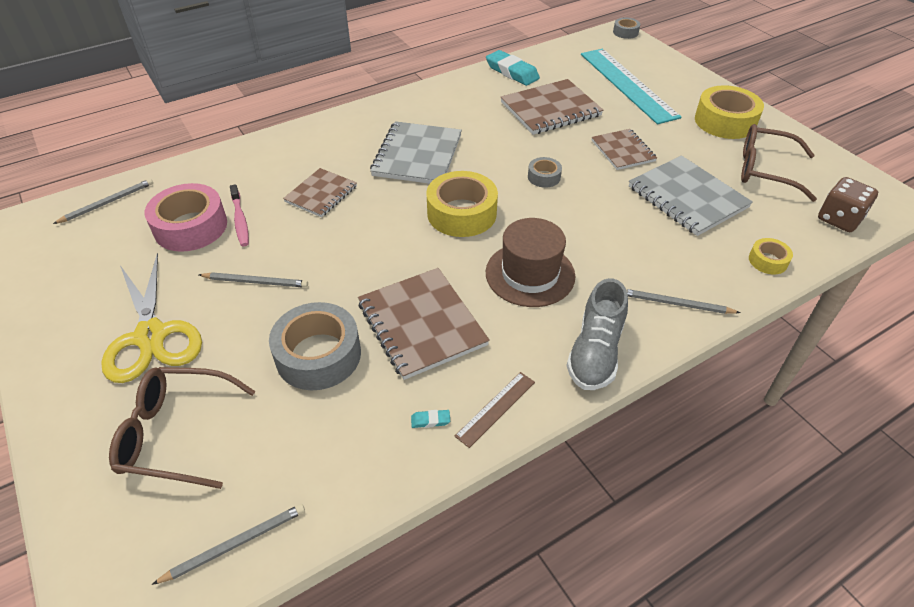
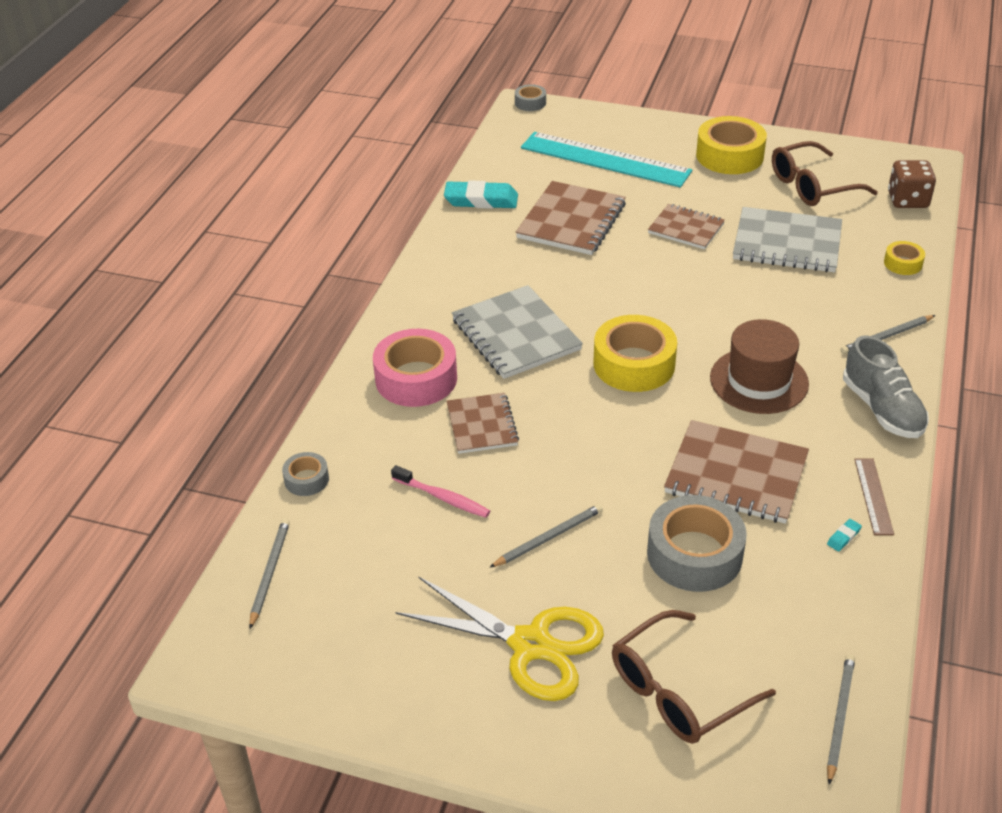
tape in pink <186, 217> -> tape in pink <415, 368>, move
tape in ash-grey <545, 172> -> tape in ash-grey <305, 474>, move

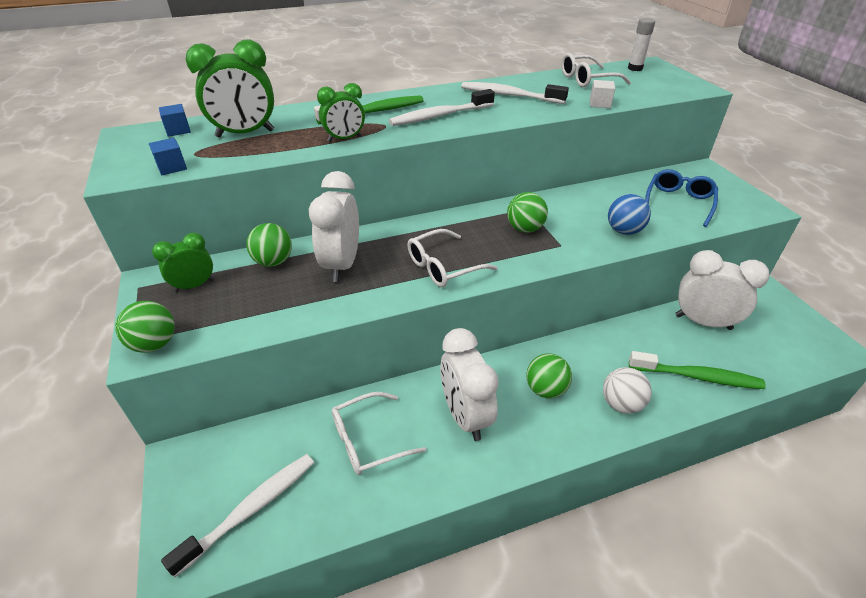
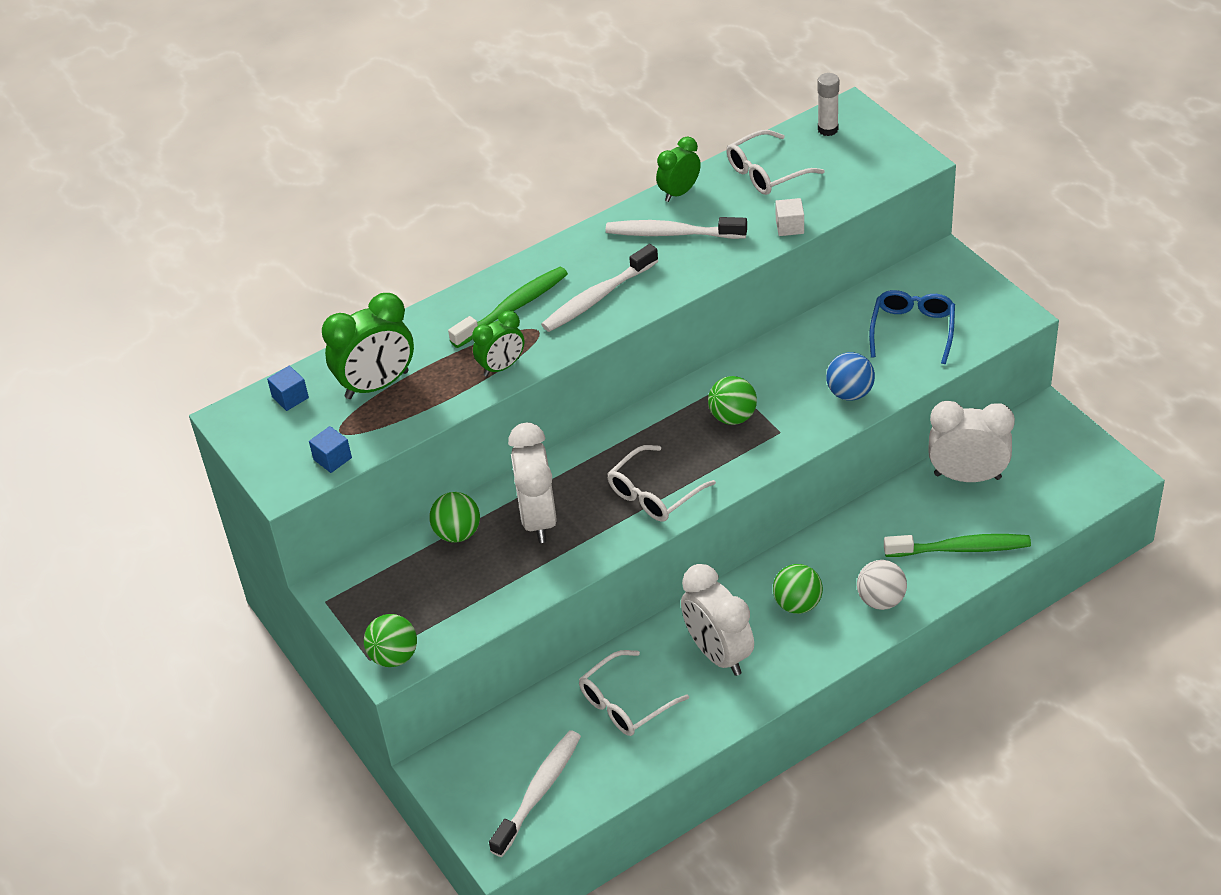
bedside clock in leaf-green <183, 262> -> bedside clock in leaf-green <678, 169>, move

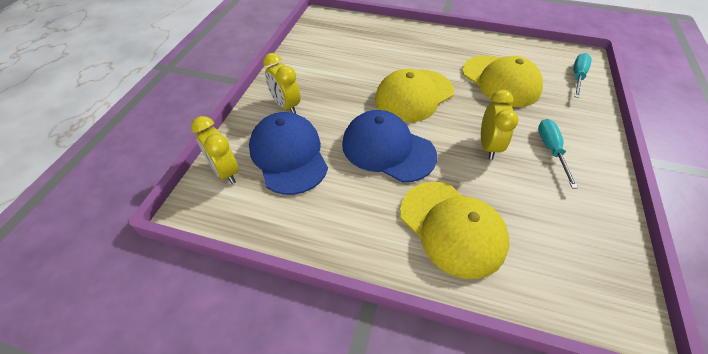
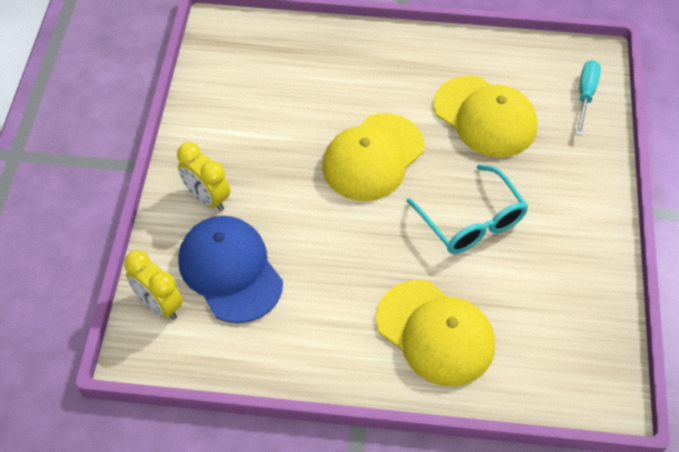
cap in royal blue <389, 146> -> none
bedside clock in golden <500, 125> -> eyeglasses in aqua <467, 209>
hand screwdriver in aqua <558, 153> -> none

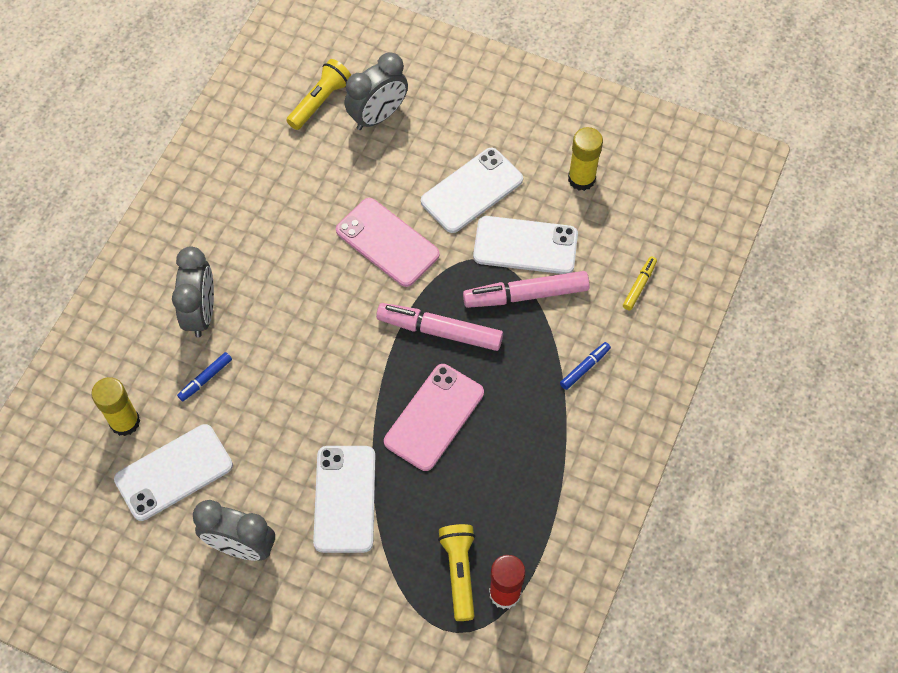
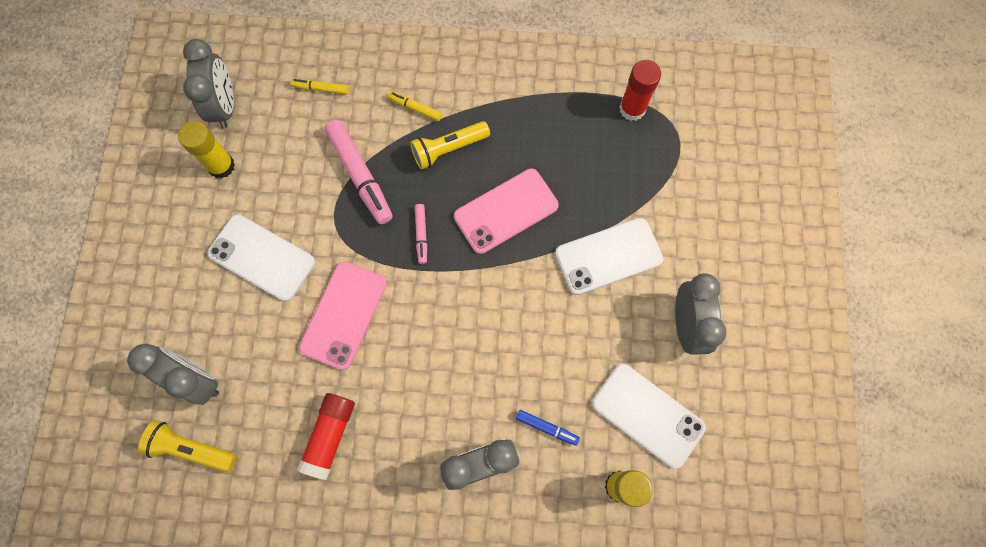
felt pen in pink <439, 327> -> felt pen in pink <421, 234>, x0.51
mobile phone in pink <434, 417> -> mobile phone in pink <506, 211>, 45 degrees counterclockwise
flashlight in golden <456, 572> -> flashlight in golden <450, 145>, move
mobile phone in pure white <525, 245> -> none
felt pen in royal blue <585, 366> -> felt pen in golden <415, 106>
none -> bedside clock in ash-grey <208, 83>
none -> glue stick in crimson <326, 436>

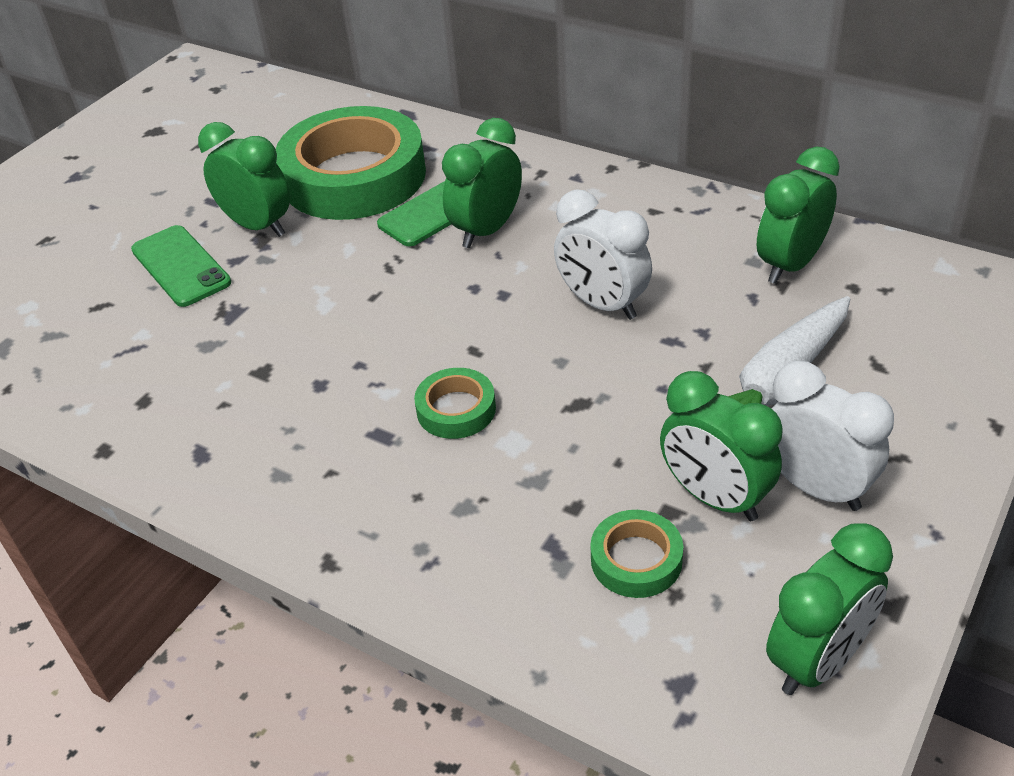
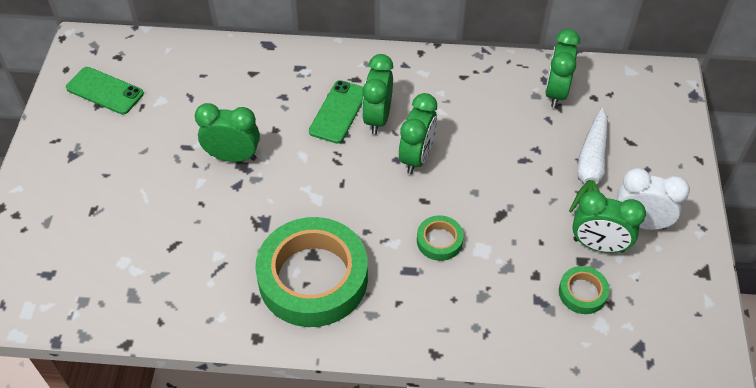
mobile phone in leaf-green <181, 266> -> mobile phone in leaf-green <105, 91>, move
tape in leaf-green <351, 163> -> tape in leaf-green <311, 272>, move
bedside clock in pure white <603, 254> -> none
bedside clock in leaf-green <829, 609> -> bedside clock in leaf-green <418, 133>, move

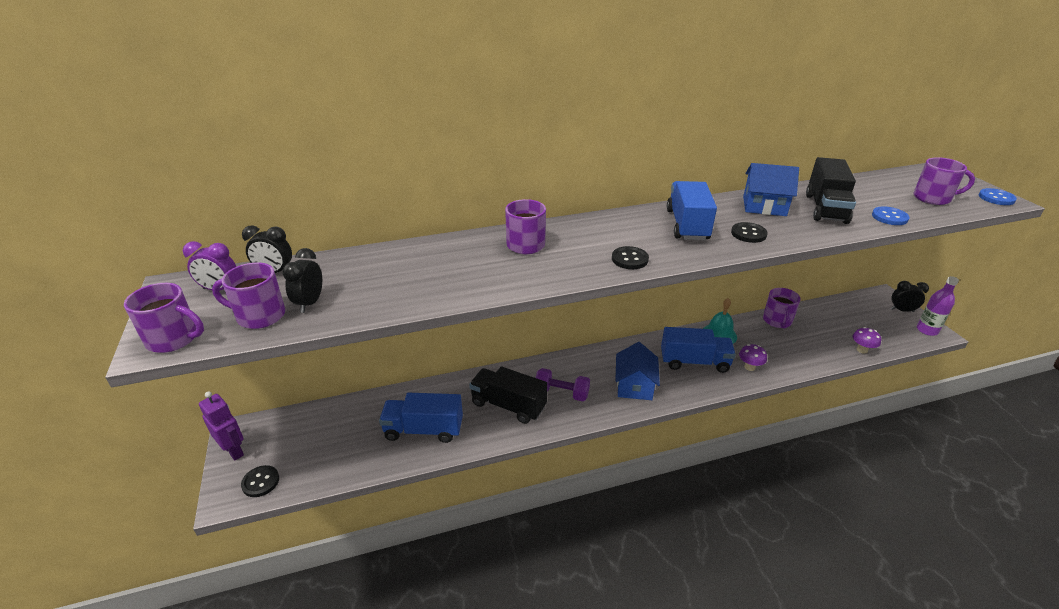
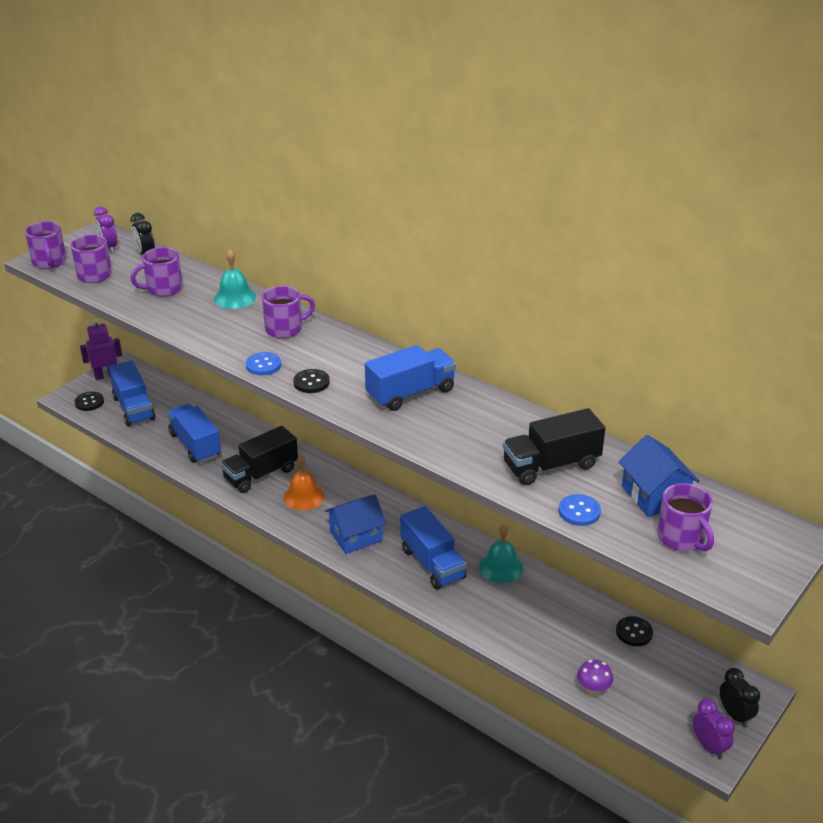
toy robot in royal purple <221, 425> -> toy robot in royal purple <101, 349>, 120 degrees counterclockwise
bedside clock in jet-black <302, 280> -> none
truck in jet-black <508, 395> -> truck in jet-black <259, 459>, 120 degrees counterclockwise
hand weight in royal purple <562, 384> -> hand bell in orange-coloured <304, 483>
shirt button in jet-black <749, 232> -> shirt button in jet-black <634, 631>, move
toadstool in royal purple <753, 357> -> none
house in royal blue <771, 189> -> house in royal blue <659, 476>, move
mug in royal purple <782, 308> -> mug in royal purple <156, 272>, move
flask in royal purple <938, 306> -> bedside clock in royal purple <714, 729>
shirt button in royal blue <998, 196> -> shirt button in royal blue <263, 363>, move
none -> truck in royal blue <132, 393>
none -> hand bell in aqua <235, 279>

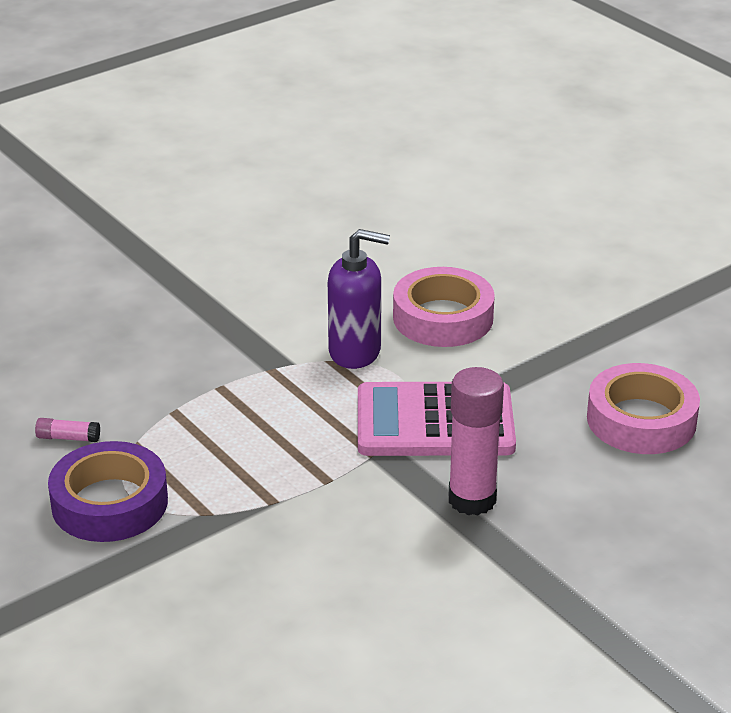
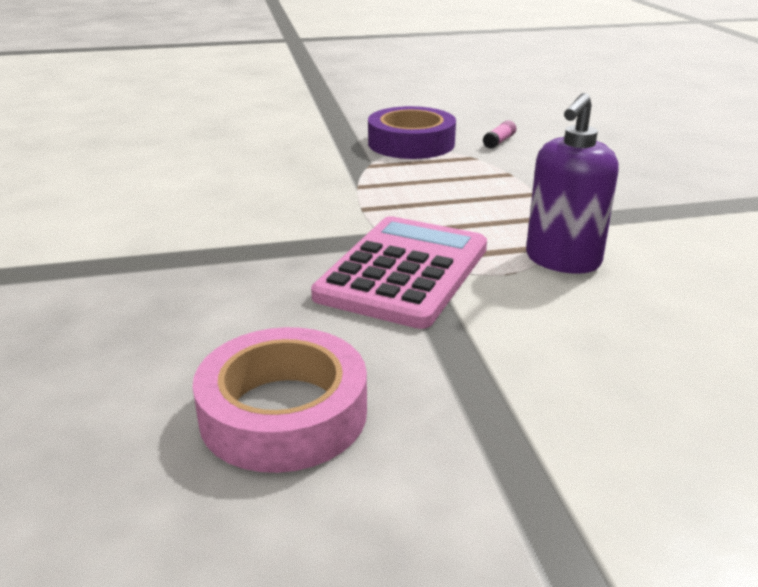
tape in pink <444, 307> -> none
glue stick in pink <476, 441> -> none

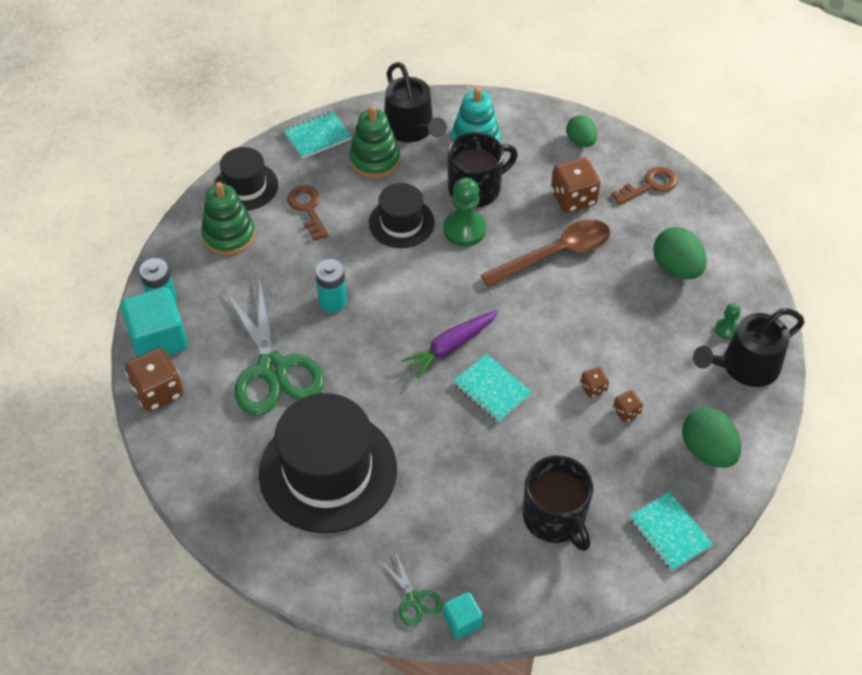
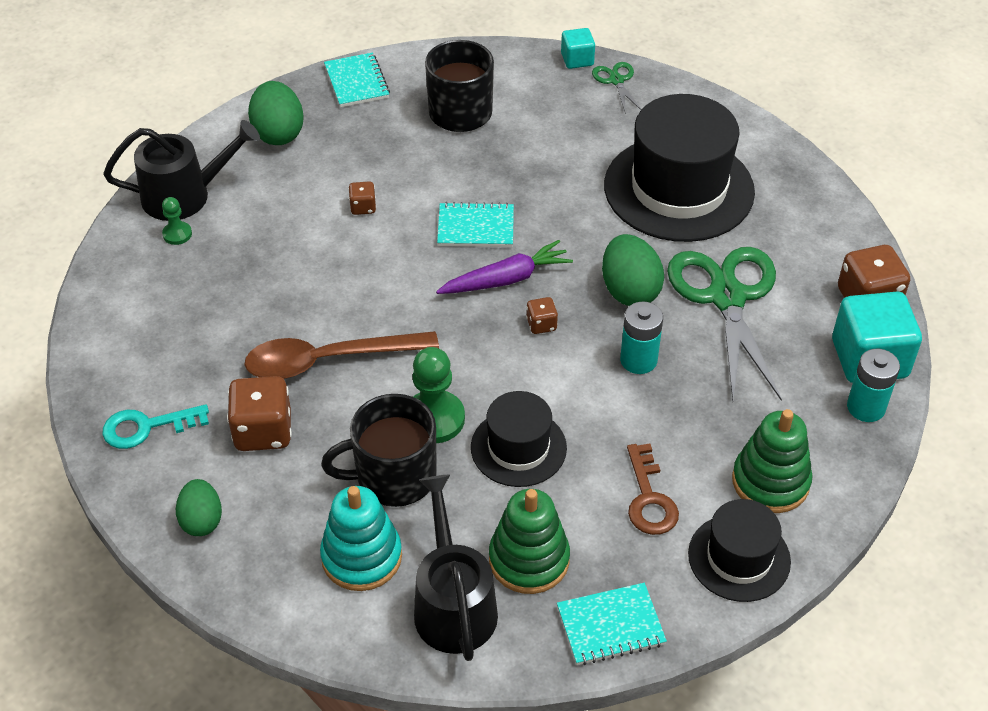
exercise book in aqua <492, 388> -> exercise book in aqua <475, 224>, 60 degrees counterclockwise
latchkey in dark brown <644, 186> -> latchkey in aqua <156, 426>
dice in dark brown <628, 406> -> dice in dark brown <542, 315>, move
toy egg in leaf-green <680, 253> -> toy egg in leaf-green <633, 270>, move

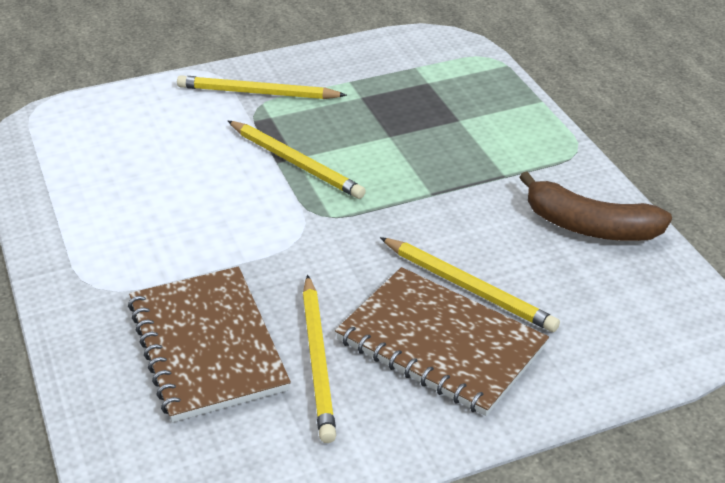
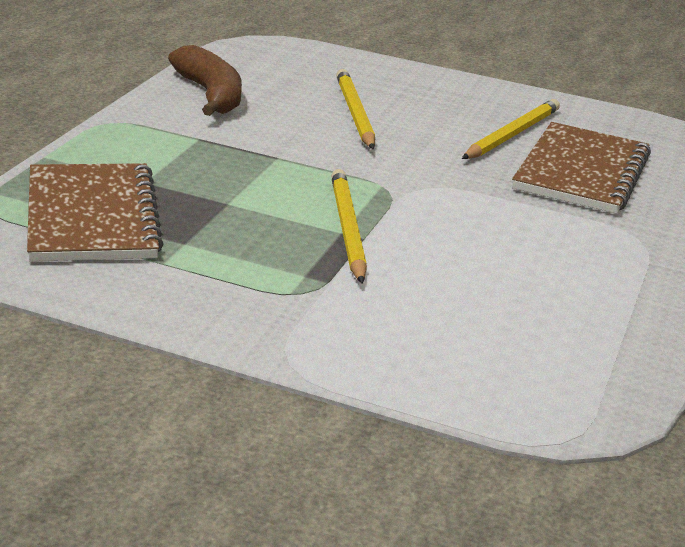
wooden pencil in golden <262, 87> -> none
exercise book in dark brown <442, 341> -> exercise book in dark brown <95, 212>, move

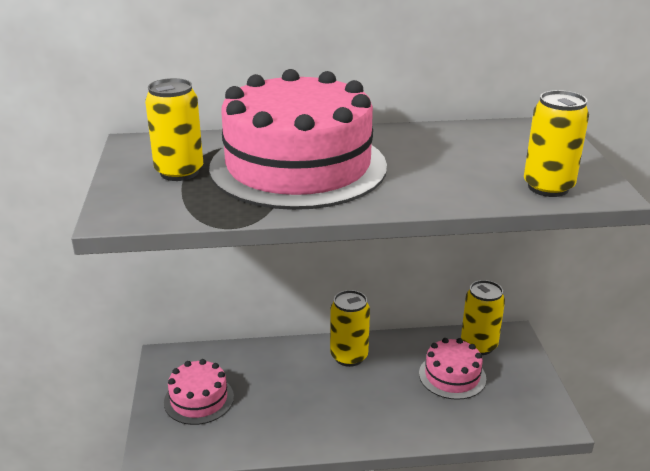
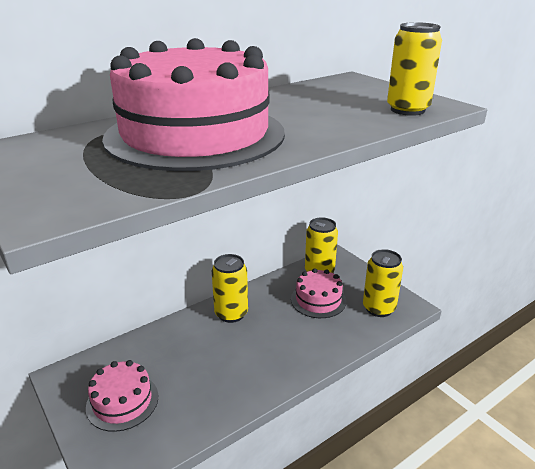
tin in golden <174, 129> -> tin in golden <383, 283>, move

